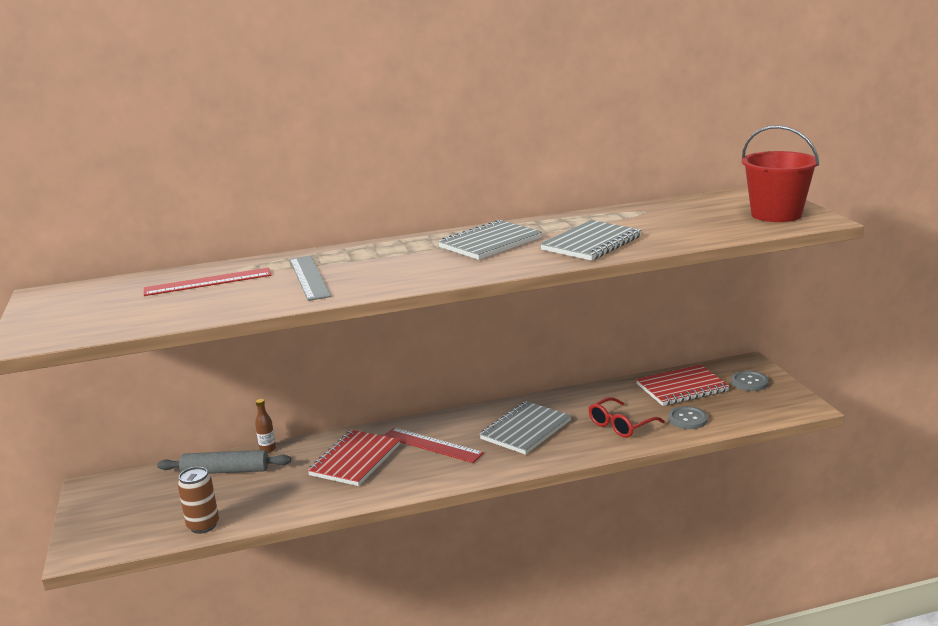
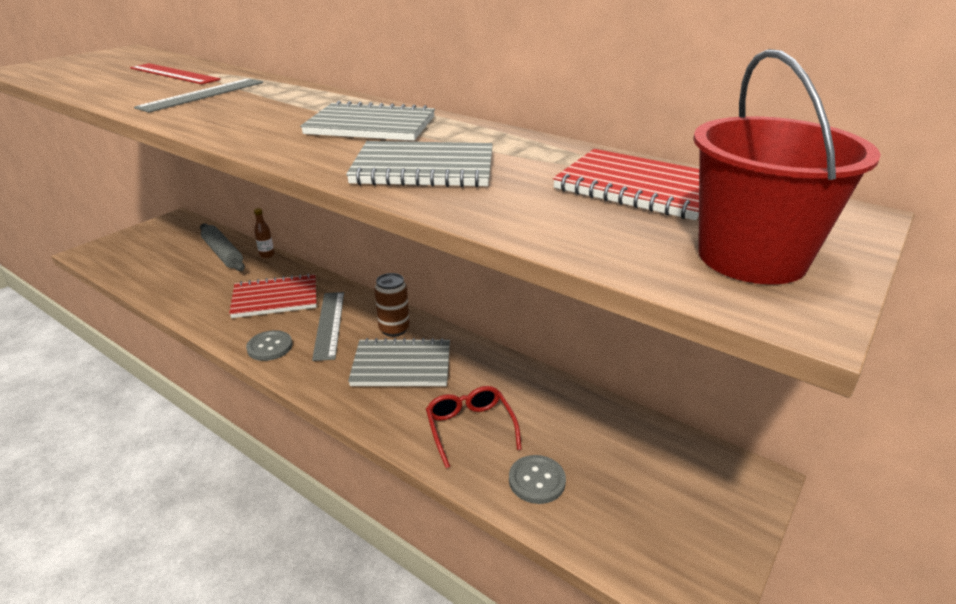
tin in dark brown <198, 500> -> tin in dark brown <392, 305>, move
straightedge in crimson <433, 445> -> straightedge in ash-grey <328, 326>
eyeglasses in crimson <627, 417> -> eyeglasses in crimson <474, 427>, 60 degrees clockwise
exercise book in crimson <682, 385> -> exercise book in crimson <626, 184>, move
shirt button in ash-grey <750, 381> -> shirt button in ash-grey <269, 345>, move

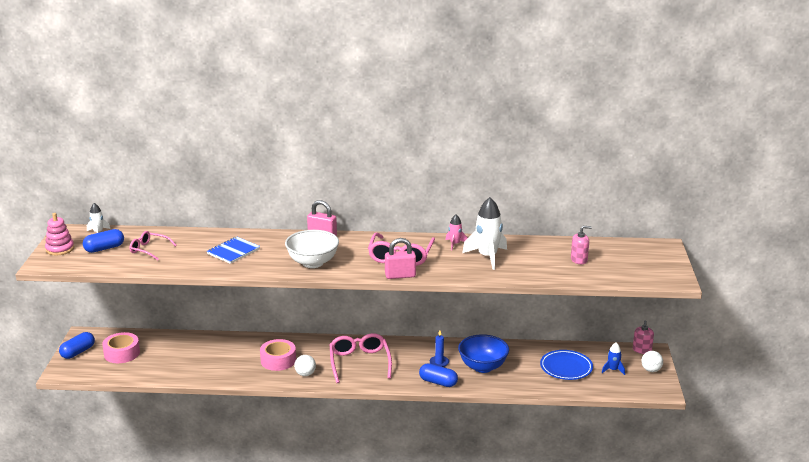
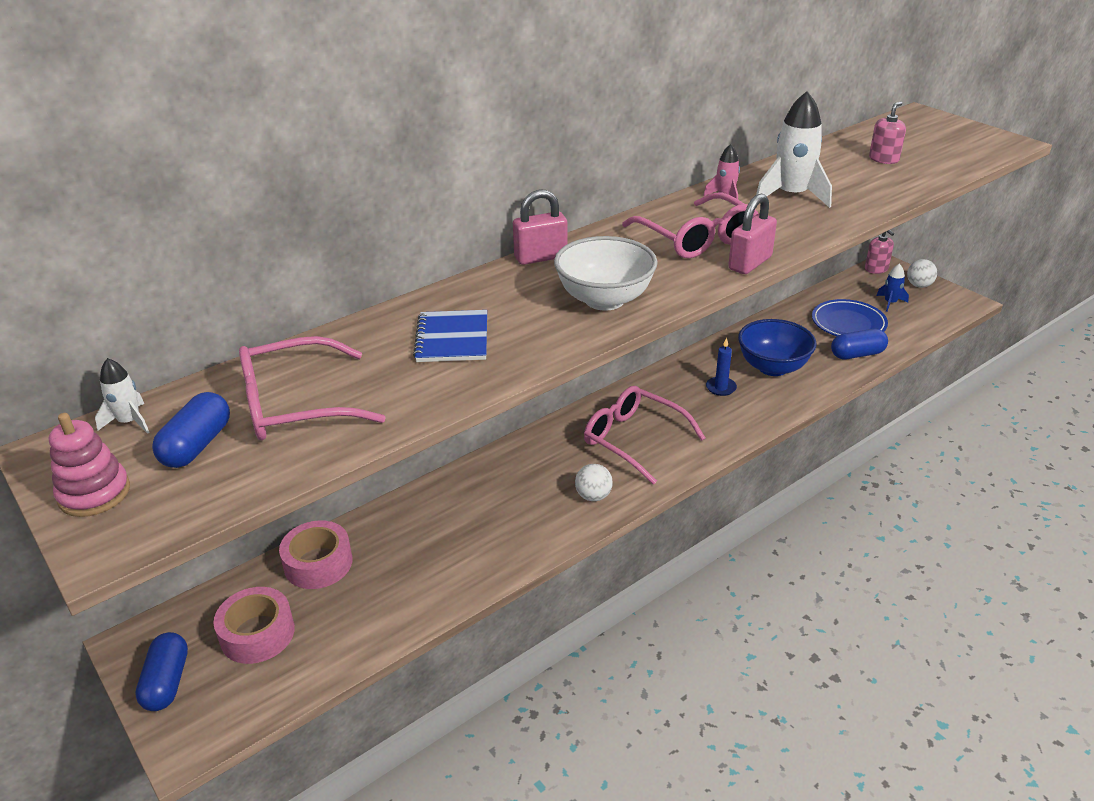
eyeglasses in pink <153, 245> -> eyeglasses in pink <312, 388>, x1.66
tape in pink <278, 355> -> tape in pink <315, 554>, move
pill shape in royal blue <438, 375> -> pill shape in royal blue <859, 344>, move

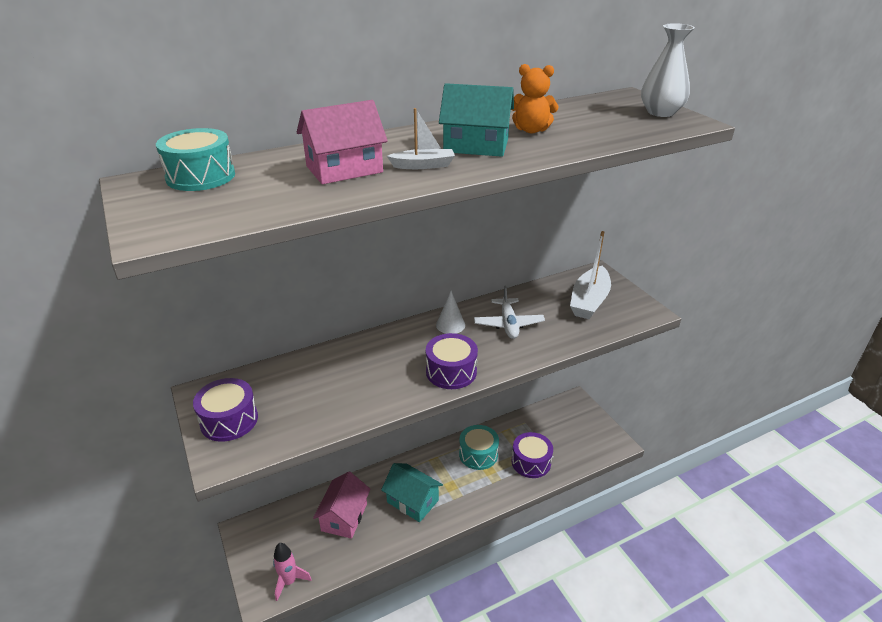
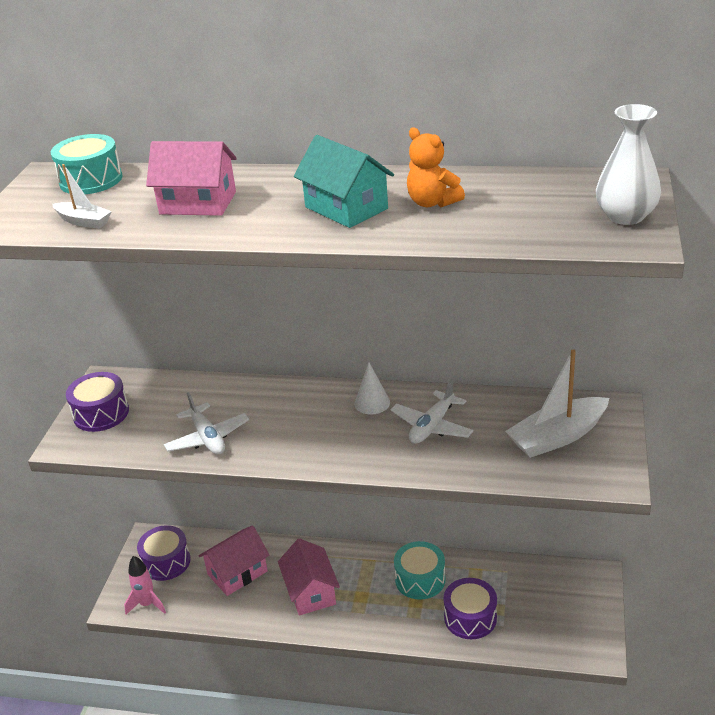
house in aqua <412, 492> -> house in pink <309, 577>
boat in pure white <421, 138> -> boat in pure white <82, 196>, move
toy drum in royal purple <452, 361> -> toy drum in royal purple <164, 553>, move
none -> aeroplane in pure white <206, 423>

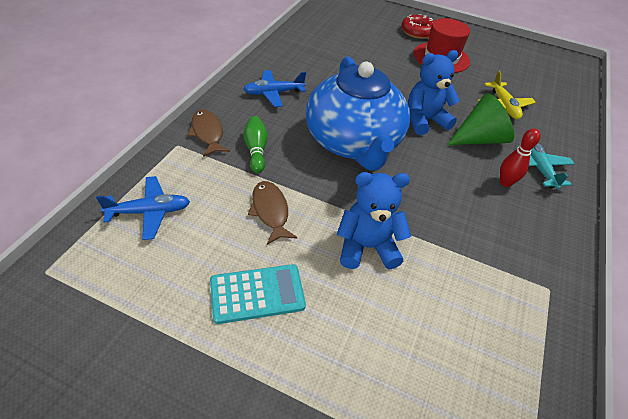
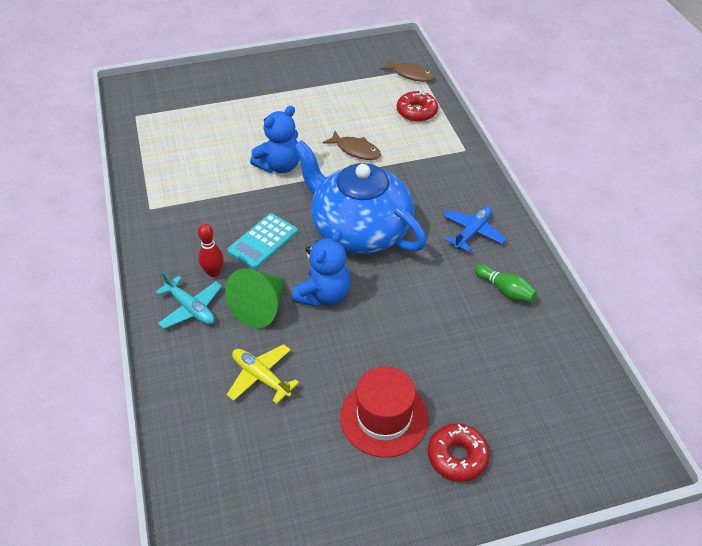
aeroplane in royal blue <143, 208> -> donut in crimson <417, 106>
fish figure in dark brown <208, 133> -> fish figure in dark brown <407, 70>, move
calculator in aqua <258, 294> -> calculator in aqua <262, 241>, move
tenpin in leaf-green <256, 144> -> tenpin in leaf-green <506, 283>, move

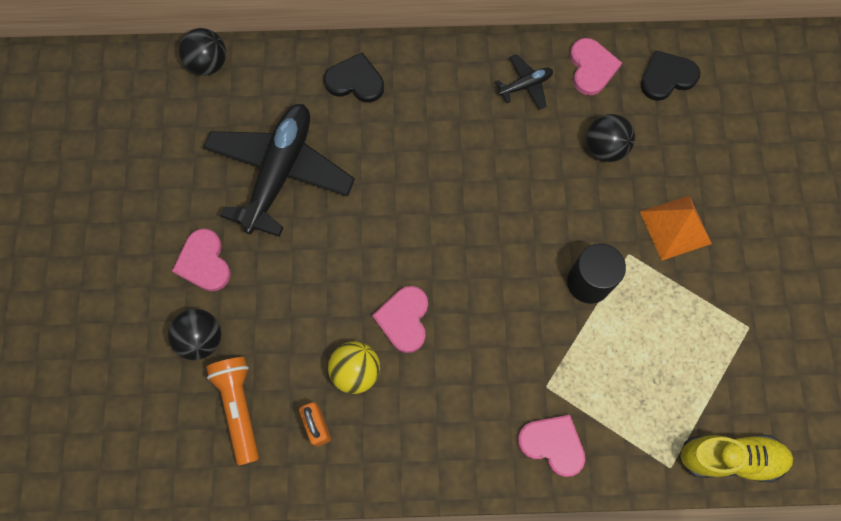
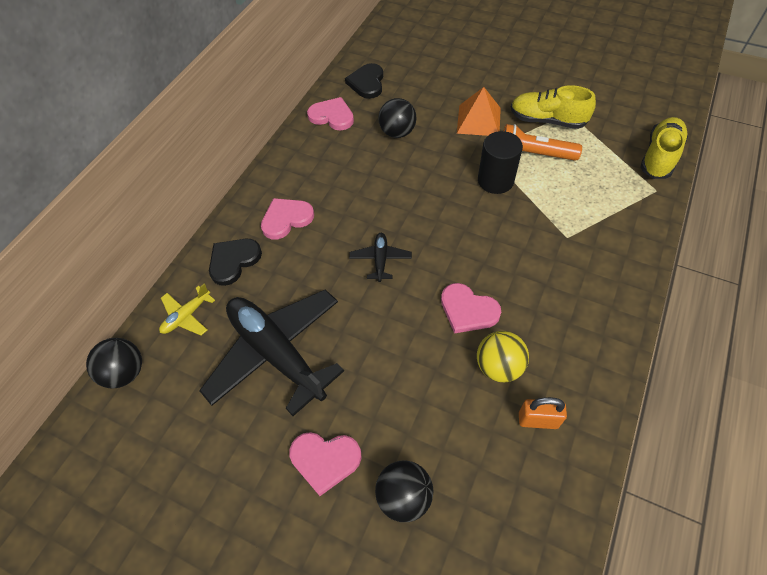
flashlight in orange-coloured <232, 411> -> flashlight in orange-coloured <543, 142>, move
aeroplane in jet-black <524, 82> -> aeroplane in jet-black <380, 257>, move
heart in pink <551, 446> -> heart in pink <287, 218>, move
none -> aeroplane in golden <187, 310>
none -> lace-up shoe in golden <553, 107>

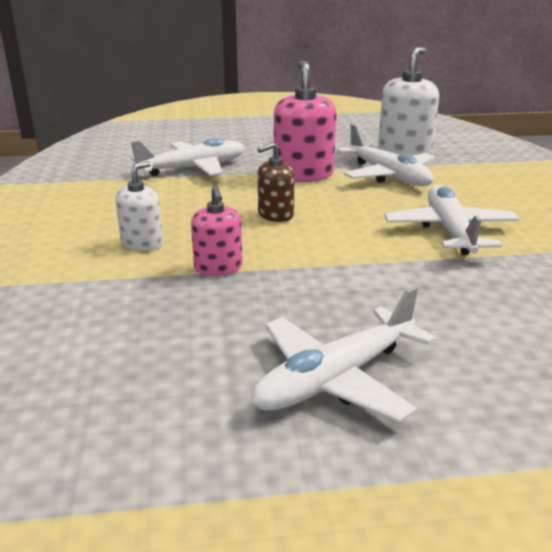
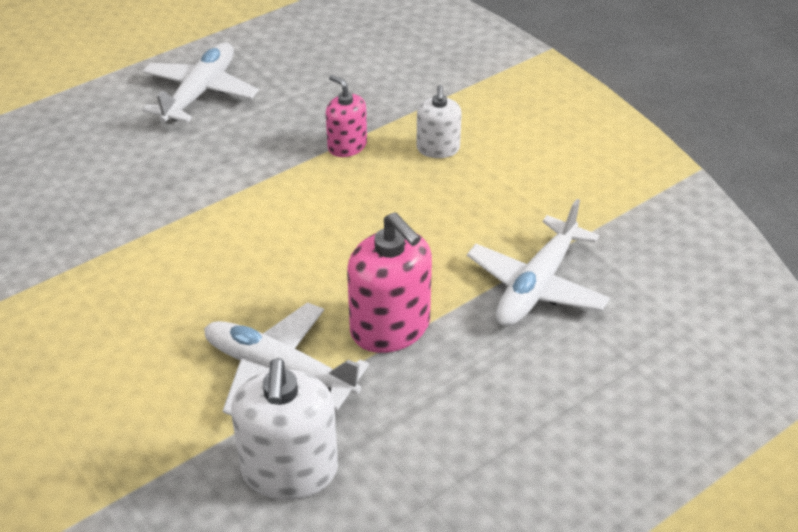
soap dispenser in dark brown <276, 182> -> none
aeroplane in pure white <451, 220> -> none

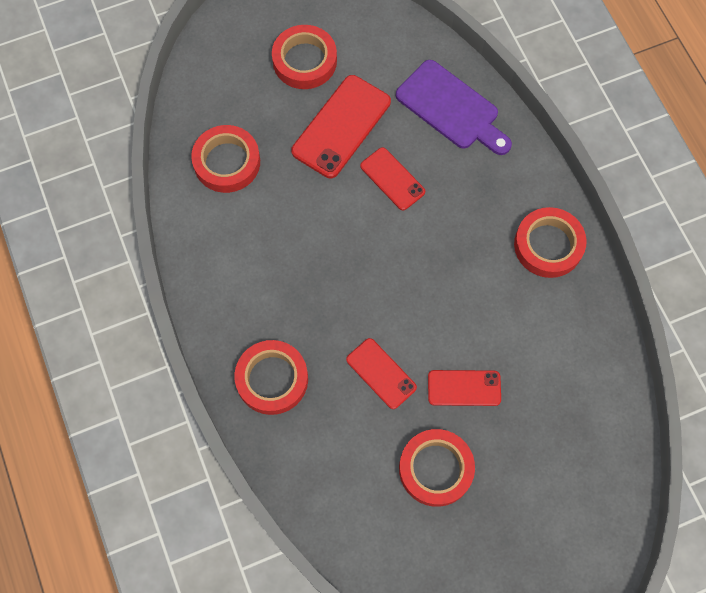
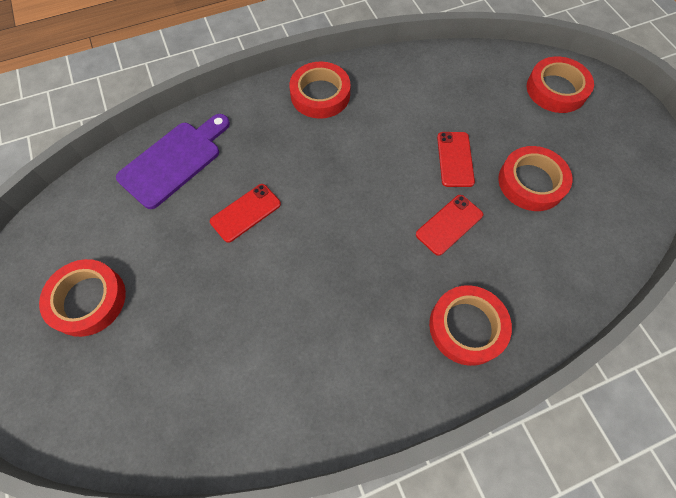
tape in crimson <225, 159> -> tape in crimson <560, 85>, move
mobile phone in crimson <341, 126> -> none

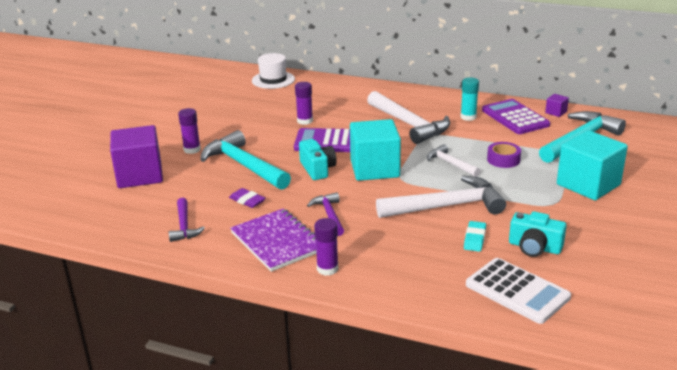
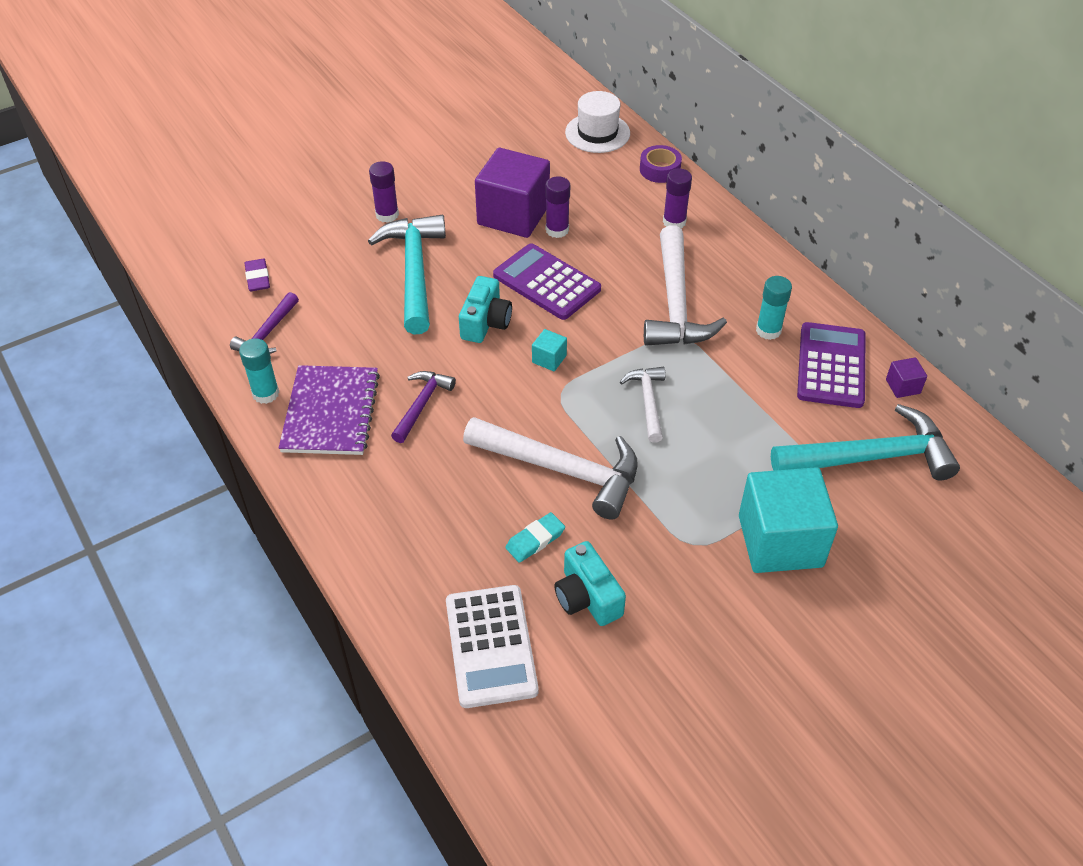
cube in royal purple <136, 156> -> cube in royal purple <512, 193>, move
eraser in royal purple <247, 198> -> eraser in royal purple <257, 275>, move
glue stick in royal purple <326, 247> -> glue stick in royal purple <677, 198>, move
cube in aqua <375, 150> -> cube in aqua <549, 350>, x0.41
tape in royal purple <504, 155> -> tape in royal purple <661, 164>, move
none -> glue stick in aqua <259, 371>

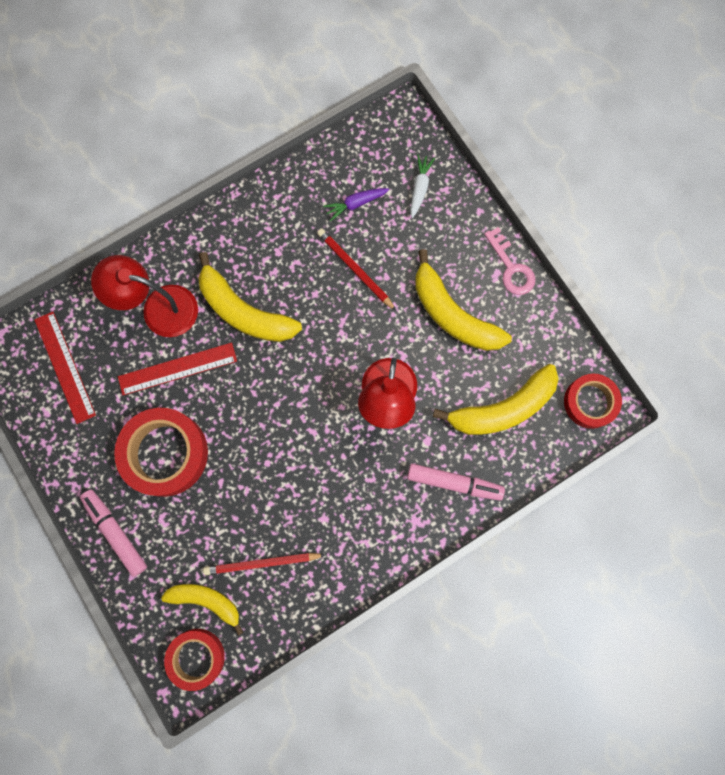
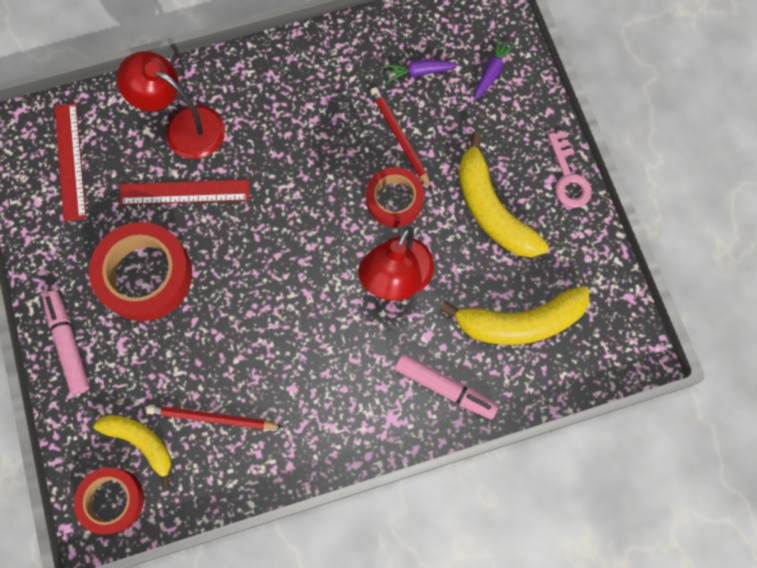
toy banana in golden <250, 297> -> none
toy carrot in pure white <422, 186> -> toy carrot in royal purple <494, 68>
tape in crimson <593, 401> -> tape in crimson <395, 197>, move

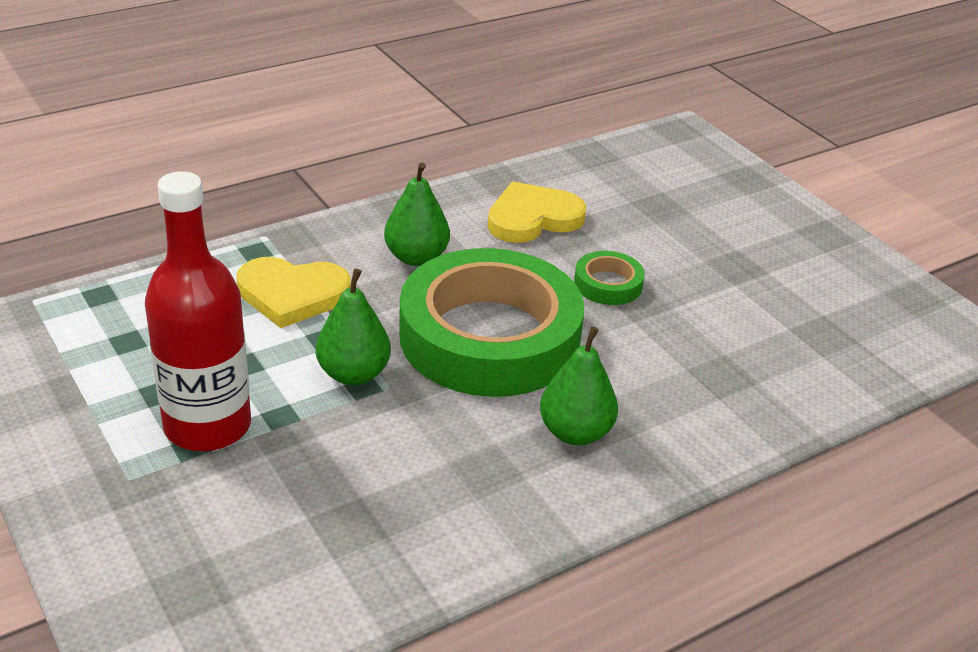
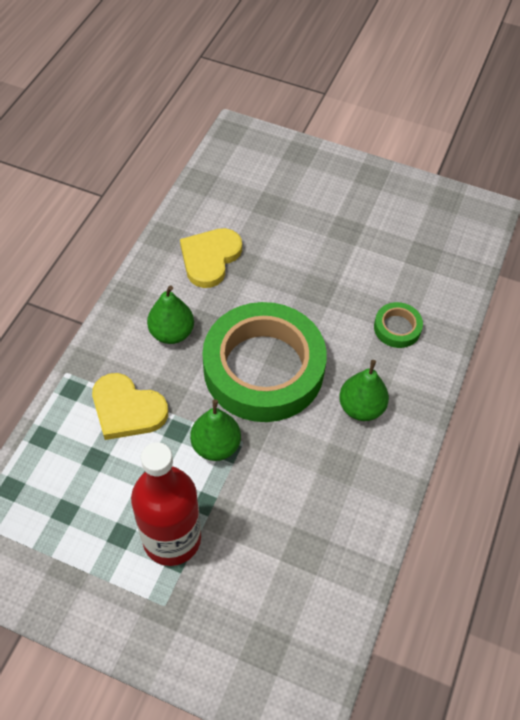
heart in golden <293, 292> -> heart in golden <130, 406>, 60 degrees clockwise
tape in leaf-green <609, 278> -> tape in leaf-green <398, 325>, move

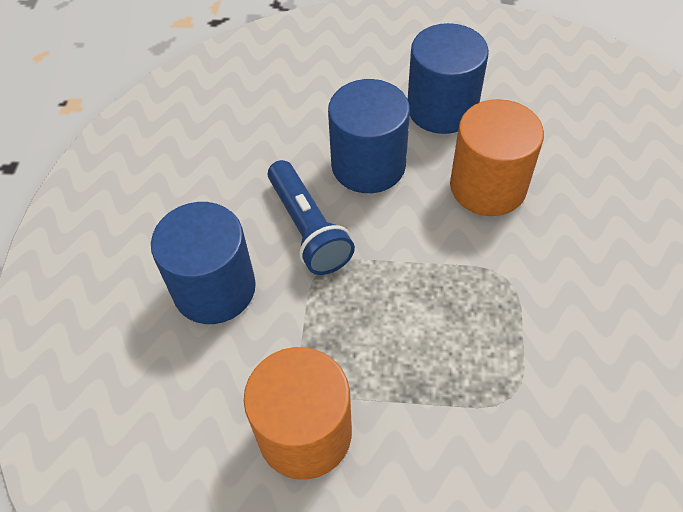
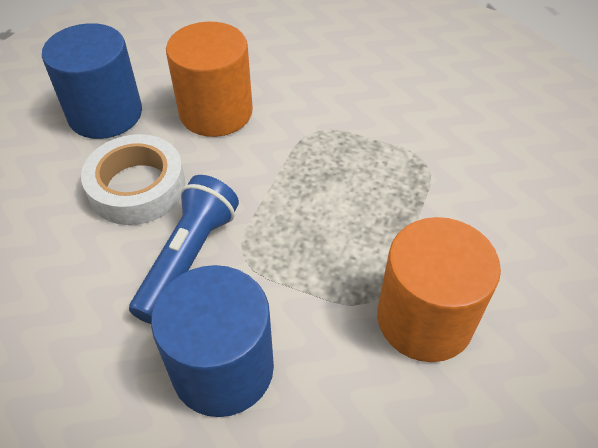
flashlight in royal blue <311, 217> -> flashlight in royal blue <184, 249>, 60 degrees counterclockwise
cylinder shape in royal blue <369, 136> -> tape in pure white <133, 179>

